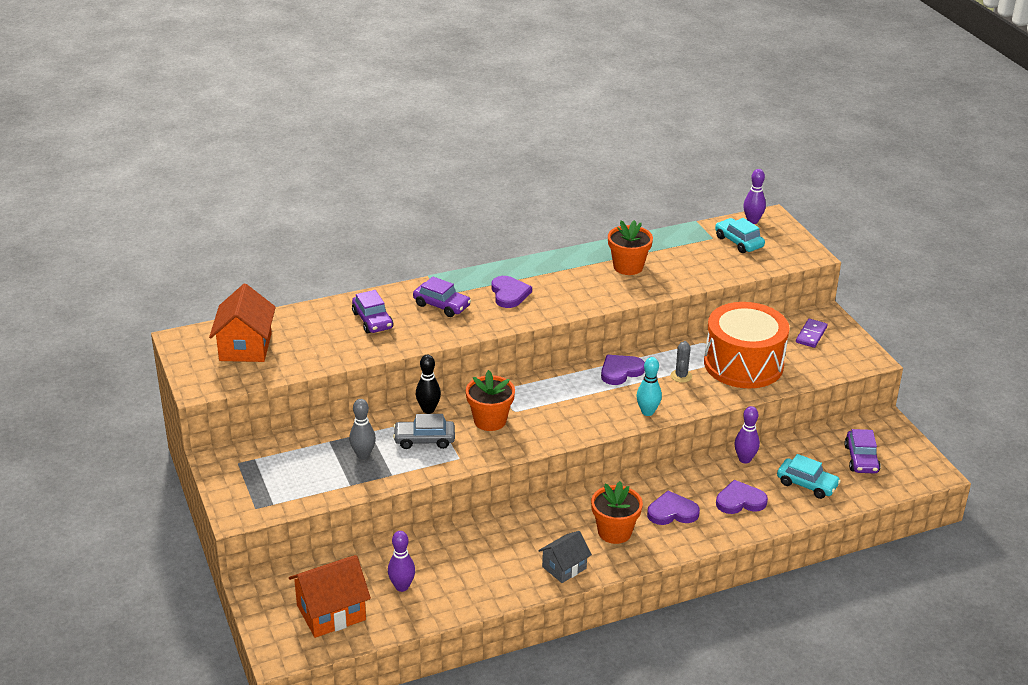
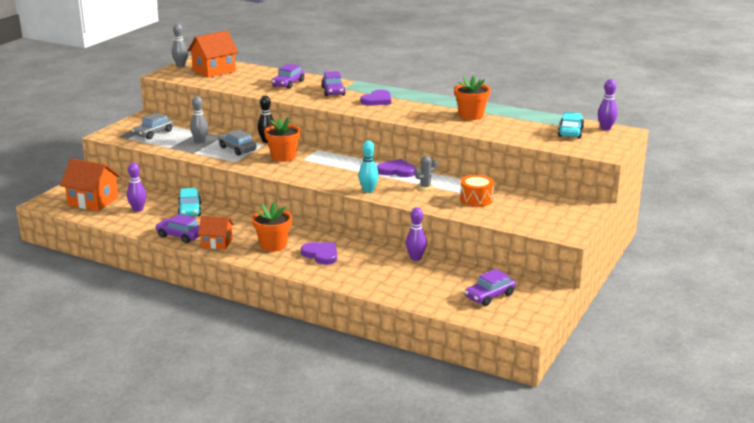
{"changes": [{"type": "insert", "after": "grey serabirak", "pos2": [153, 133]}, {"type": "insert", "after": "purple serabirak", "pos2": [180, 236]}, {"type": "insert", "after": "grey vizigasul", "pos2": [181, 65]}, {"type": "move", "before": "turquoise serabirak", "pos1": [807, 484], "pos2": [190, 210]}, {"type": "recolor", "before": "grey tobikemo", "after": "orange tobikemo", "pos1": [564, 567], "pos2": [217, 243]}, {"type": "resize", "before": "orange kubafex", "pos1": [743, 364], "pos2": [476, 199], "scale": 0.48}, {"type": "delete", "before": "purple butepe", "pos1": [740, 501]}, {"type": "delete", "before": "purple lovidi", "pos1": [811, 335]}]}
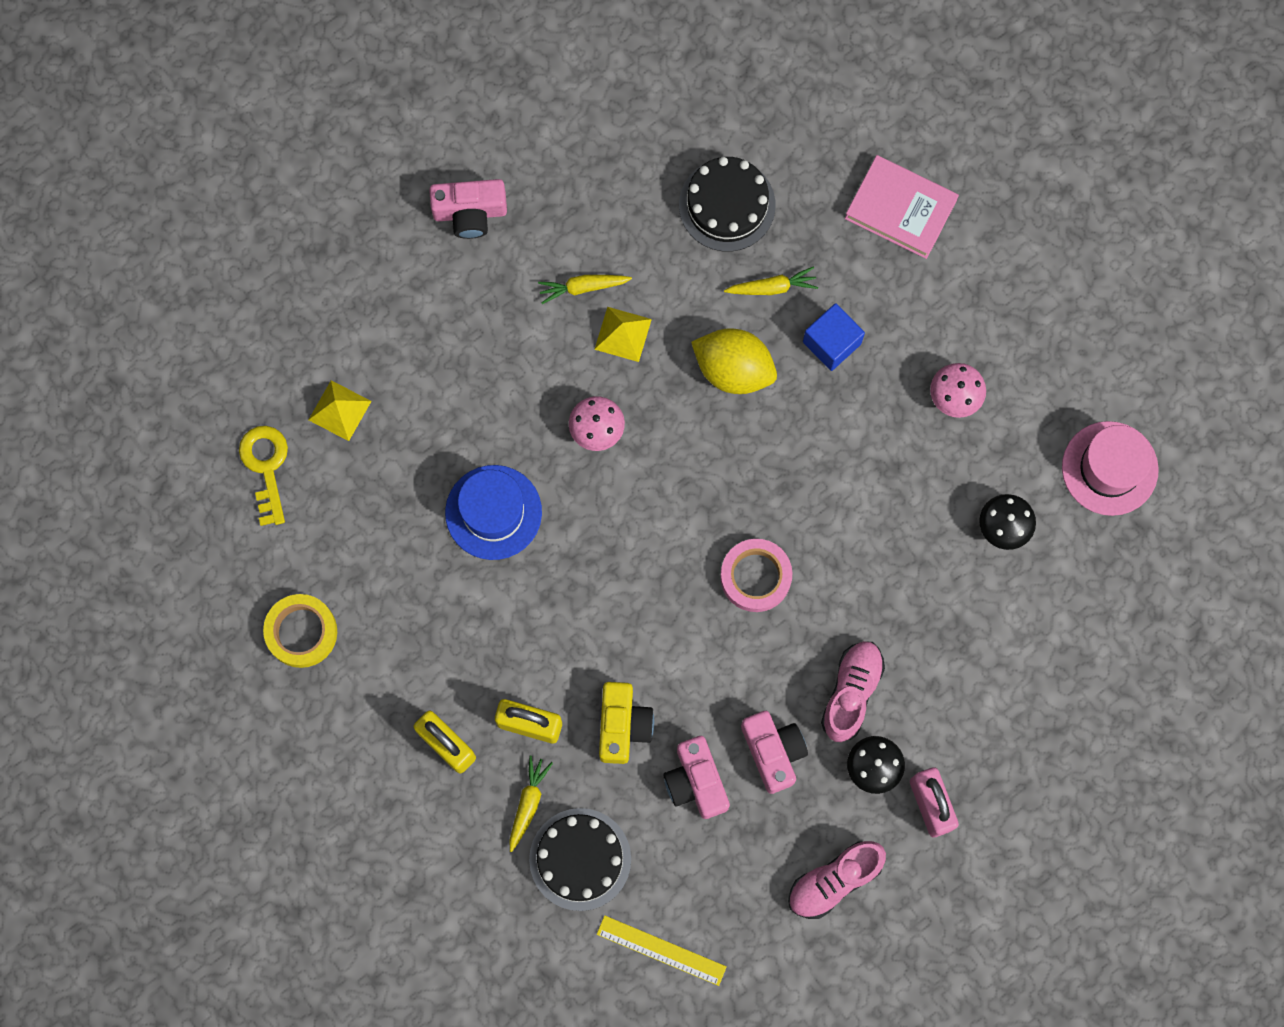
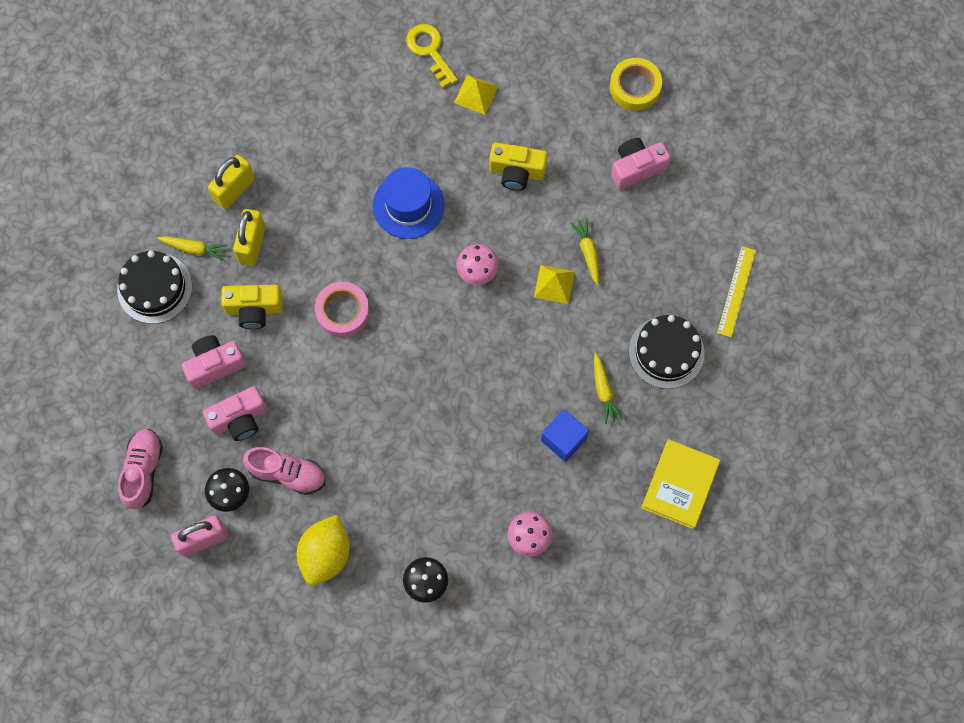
{"changes": [{"type": "rotate", "before": "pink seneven", "pos1": [834, 881], "pos2": [143, 471], "turn": 45}, {"type": "move", "before": "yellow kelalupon", "pos1": [733, 369], "pos2": [326, 554]}, {"type": "move", "before": "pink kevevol", "pos1": [755, 577], "pos2": [342, 311]}, {"type": "rotate", "before": "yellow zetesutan", "pos1": [266, 467], "pos2": [430, 50], "turn": -105}, {"type": "insert", "after": "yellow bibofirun", "pos2": [517, 172]}, {"type": "move", "before": "yellow kevevol", "pos1": [301, 632], "pos2": [635, 87]}, {"type": "rotate", "before": "pink bibofirun", "pos1": [470, 213], "pos2": [636, 168], "turn": 75}, {"type": "recolor", "before": "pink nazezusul", "after": "yellow nazezusul", "pos1": [900, 209], "pos2": [679, 485]}, {"type": "move", "before": "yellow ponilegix", "pos1": [661, 950], "pos2": [736, 291]}, {"type": "delete", "before": "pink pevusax", "pos1": [1109, 468]}]}
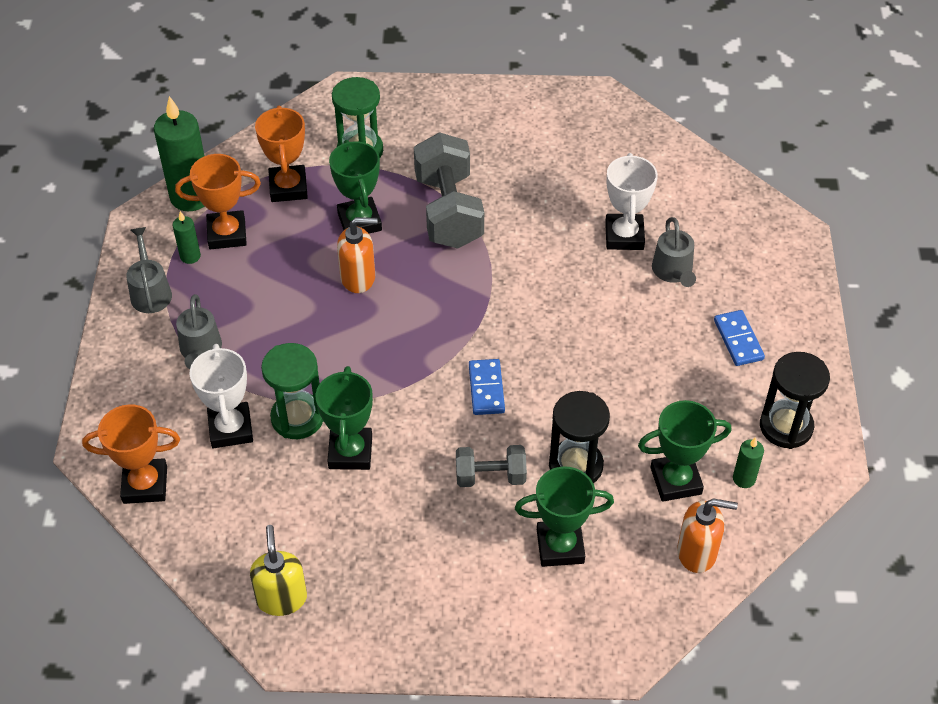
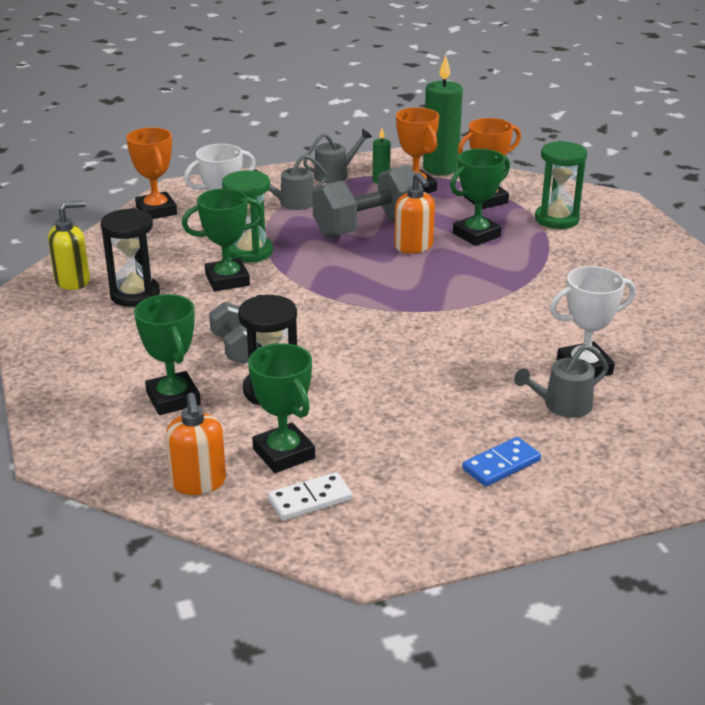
{"changes": [{"type": "move", "before": "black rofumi", "pos1": [786, 426], "pos2": [135, 295]}, {"type": "replace", "before": "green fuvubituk", "after": "white lovidi", "pos1": [744, 479], "pos2": [310, 499]}, {"type": "move", "before": "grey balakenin", "pos1": [448, 211], "pos2": [367, 227]}, {"type": "delete", "before": "blue lovidi", "pos1": [486, 389]}]}
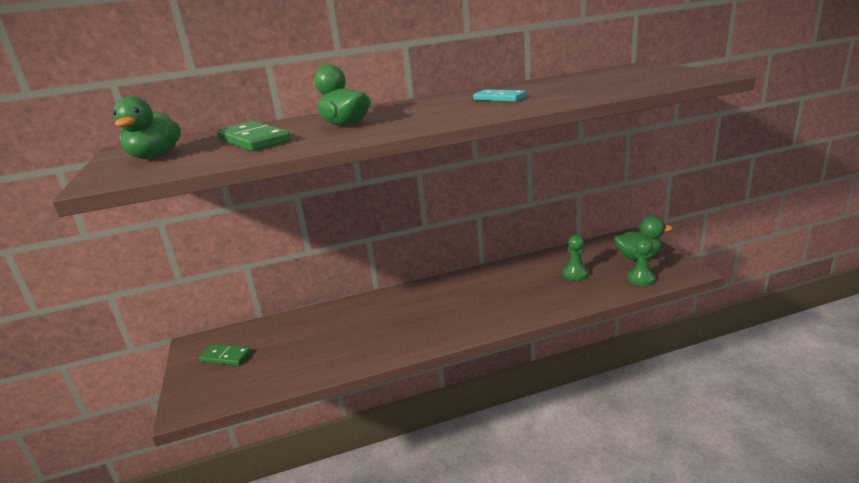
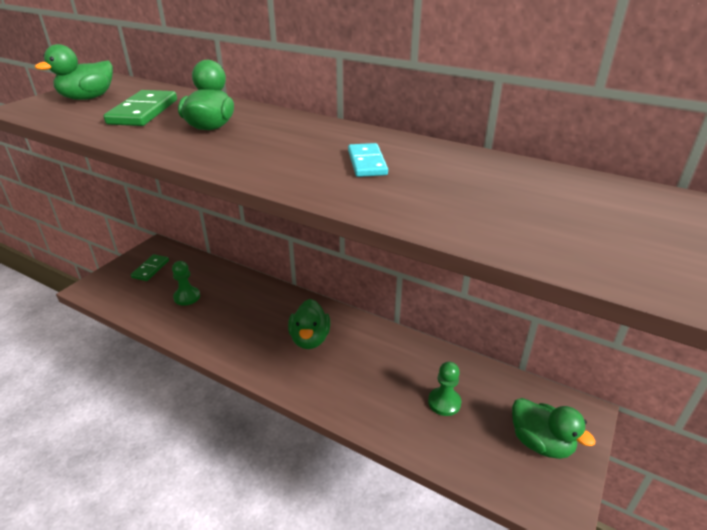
{"changes": [{"type": "rotate", "before": "green lovidi", "pos1": [226, 357], "pos2": [150, 269], "turn": 45}, {"type": "move", "before": "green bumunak", "pos1": [641, 279], "pos2": [187, 297]}, {"type": "insert", "after": "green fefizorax", "pos2": [310, 339]}]}
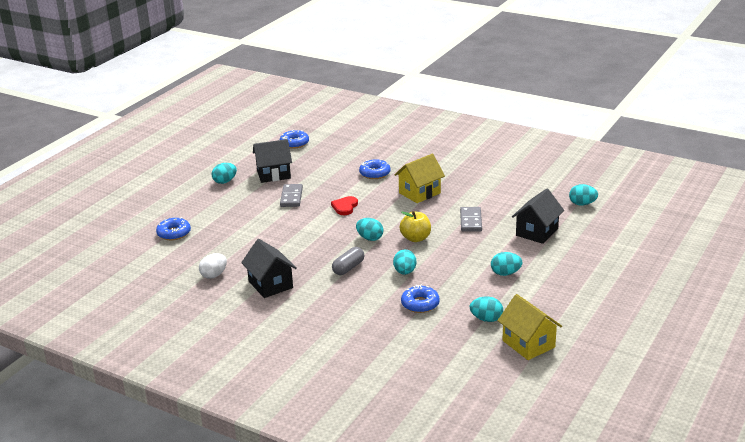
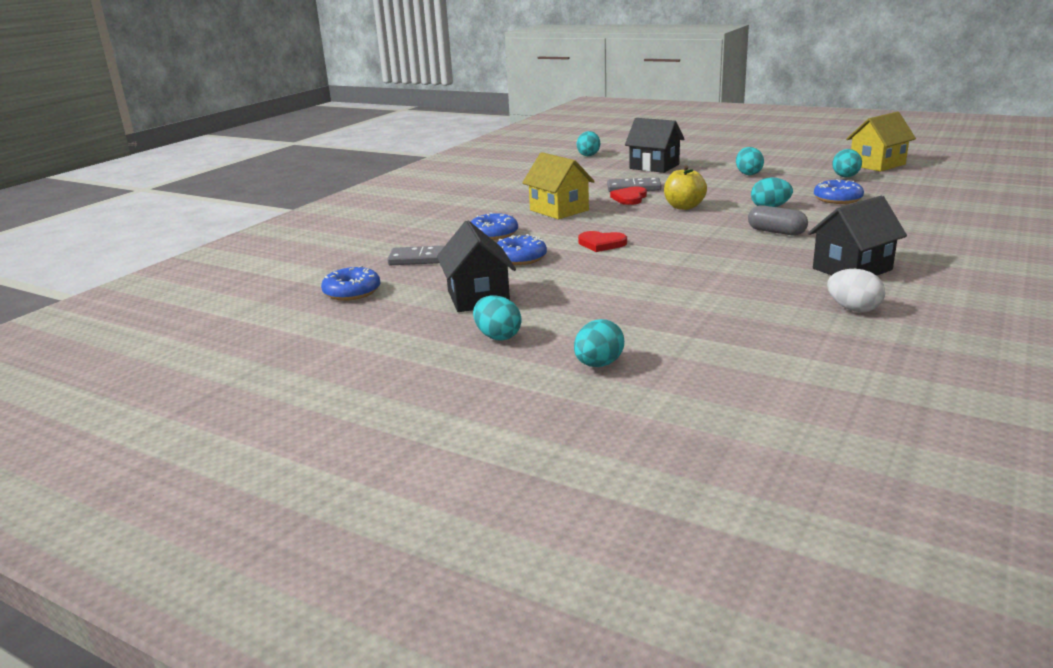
{"changes": [{"type": "move", "before": "grey lovidi", "pos1": [291, 197], "pos2": [422, 259]}, {"type": "move", "before": "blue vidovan", "pos1": [174, 233], "pos2": [520, 258]}, {"type": "move", "before": "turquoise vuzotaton", "pos1": [370, 238], "pos2": [598, 364]}, {"type": "insert", "after": "red butepe", "pos2": [629, 198]}]}
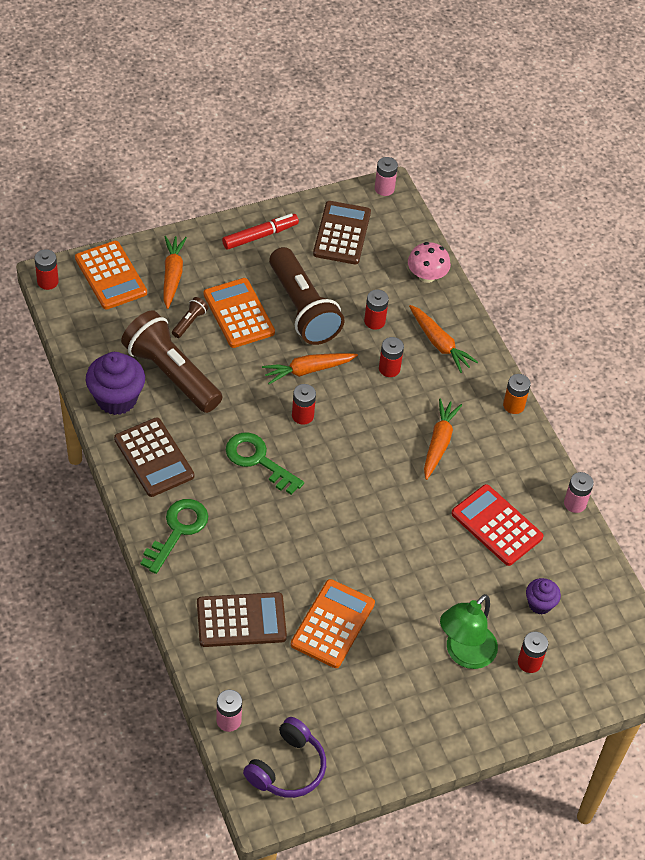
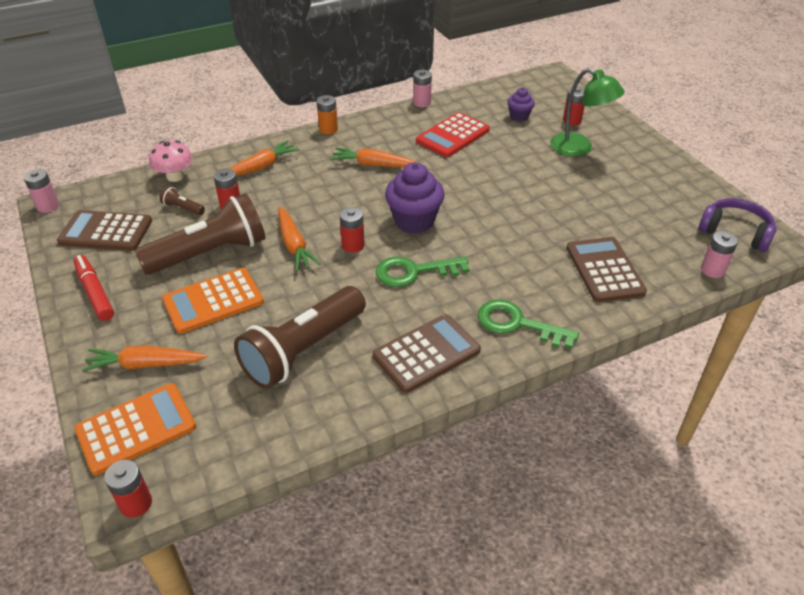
{"changes": [{"type": "move", "before": "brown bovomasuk", "pos1": [189, 322], "pos2": [183, 208]}, {"type": "rotate", "before": "green zetesutan", "pos1": [258, 460], "pos2": [414, 272], "turn": 45}, {"type": "move", "before": "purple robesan", "pos1": [116, 399], "pos2": [414, 221]}, {"type": "delete", "before": "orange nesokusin", "pos1": [333, 624]}, {"type": "delete", "before": "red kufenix", "pos1": [389, 369]}]}
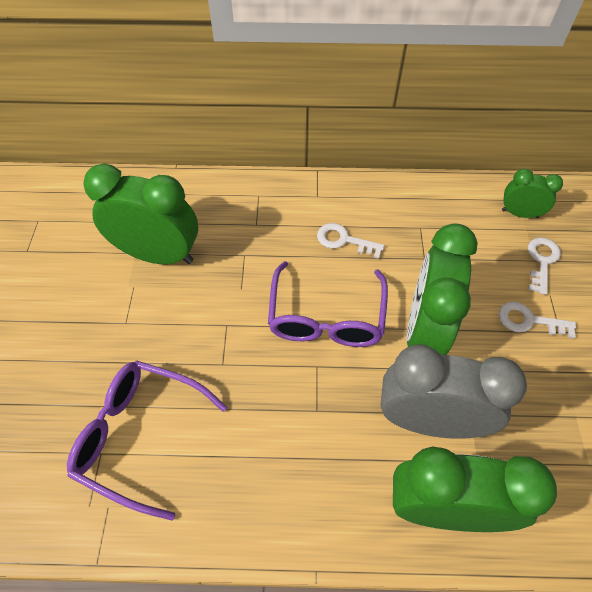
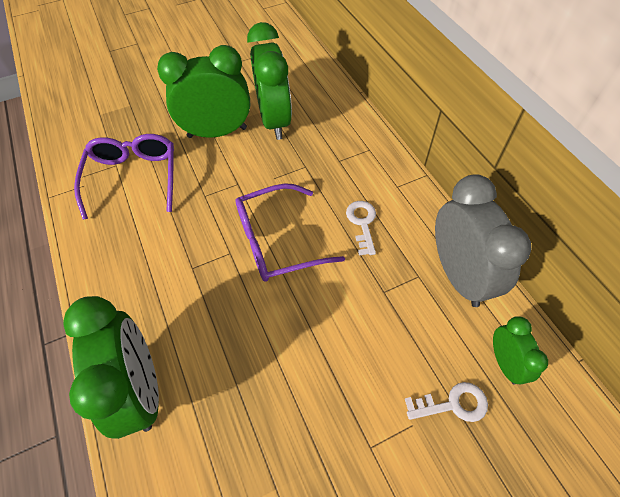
{"changes": [{"type": "move", "before": "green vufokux", "pos1": [424, 330], "pos2": [217, 132]}, {"type": "move", "before": "grey vufokux", "pos1": [429, 420], "pos2": [458, 275]}, {"type": "delete", "before": "white zetesutan", "pos1": [529, 321]}]}
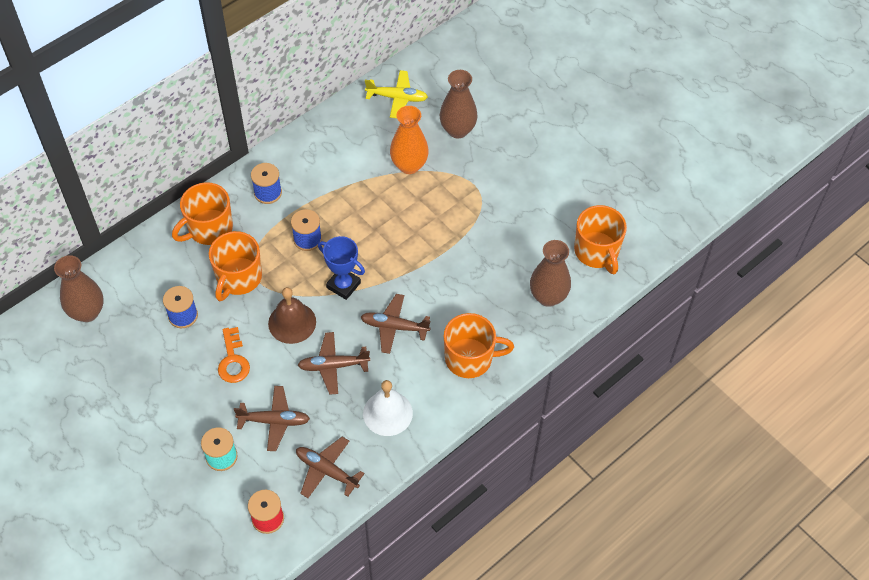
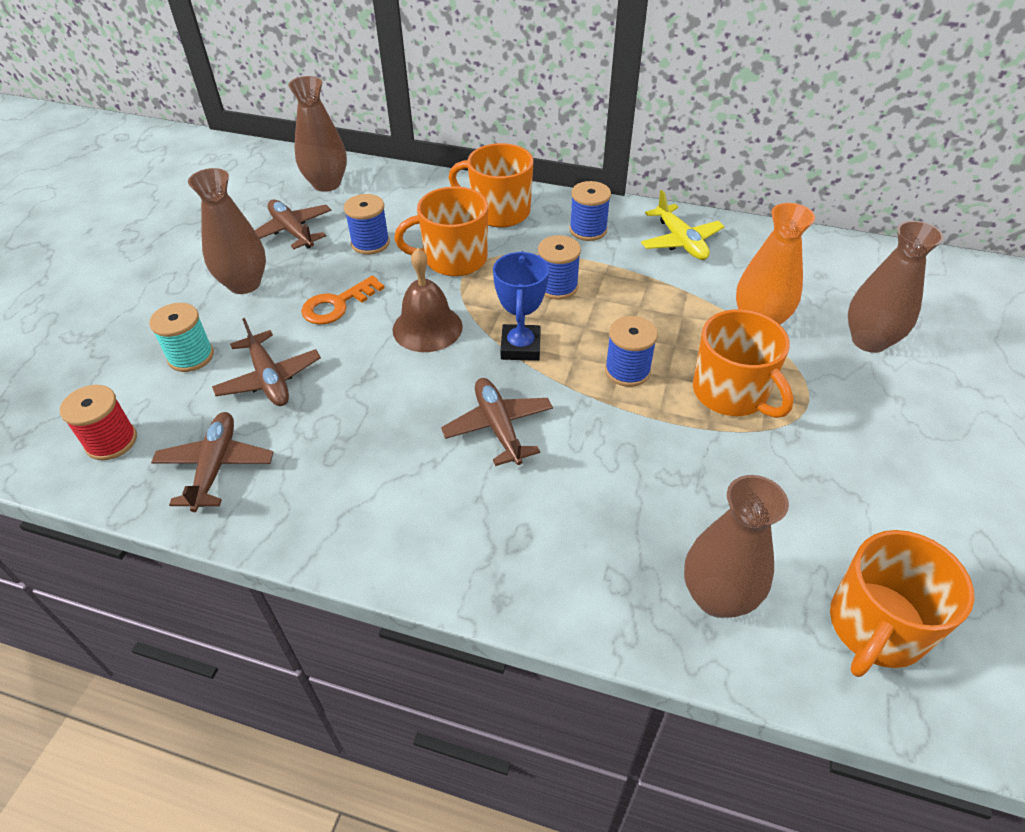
{"changes": [{"type": "insert", "after": "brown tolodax", "pos2": [244, 284]}, {"type": "move", "before": "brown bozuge", "pos1": [333, 366], "pos2": [292, 231]}, {"type": "insert", "after": "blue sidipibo", "pos2": [627, 370]}, {"type": "move", "before": "yellow bozuge", "pos1": [397, 98], "pos2": [680, 241]}, {"type": "move", "before": "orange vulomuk", "pos1": [470, 358], "pos2": [731, 393]}, {"type": "delete", "before": "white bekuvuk", "pos1": [387, 413]}]}
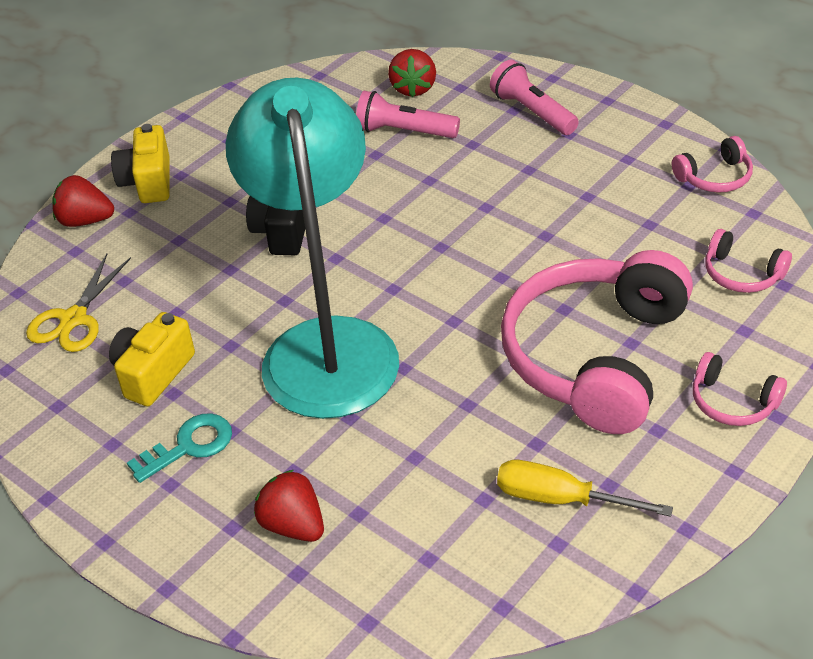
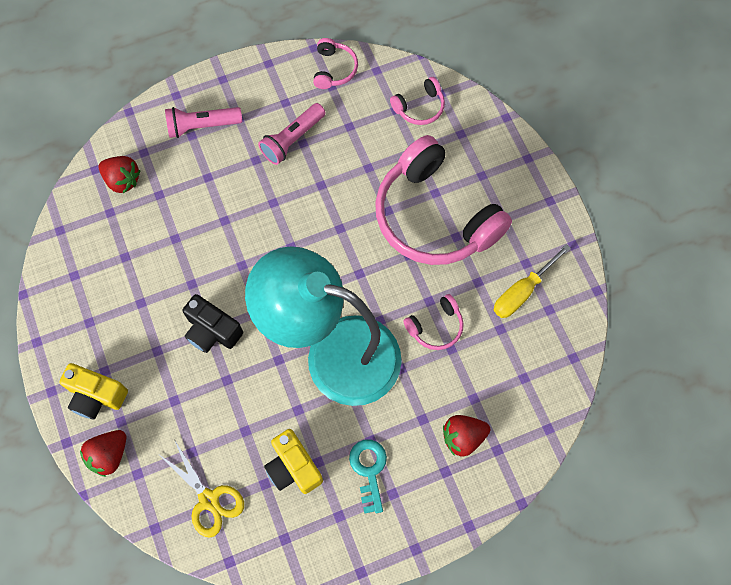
{"changes": [{"type": "move", "before": "pink bovomasuk", "pos1": [404, 131], "pos2": [292, 139]}, {"type": "move", "before": "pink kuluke", "pos1": [733, 401], "pos2": [435, 326]}]}
